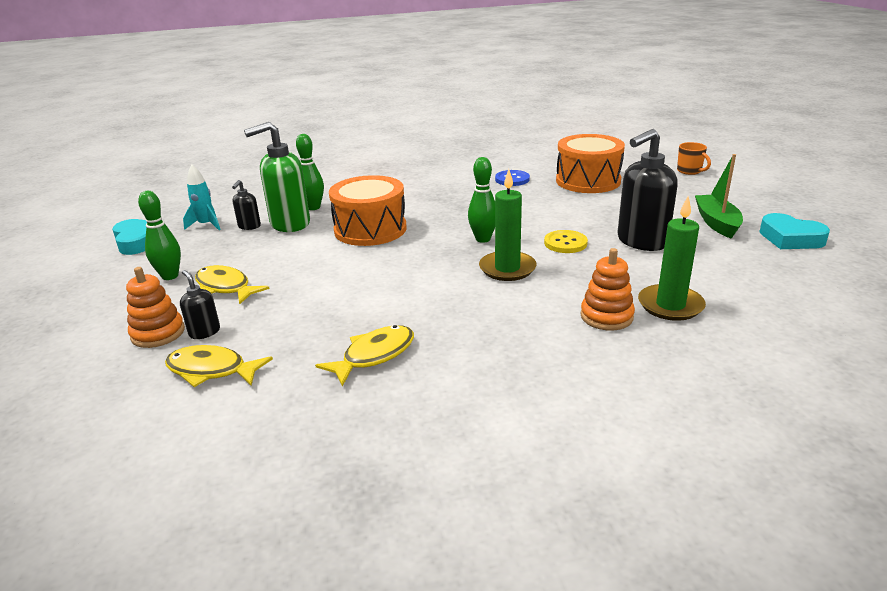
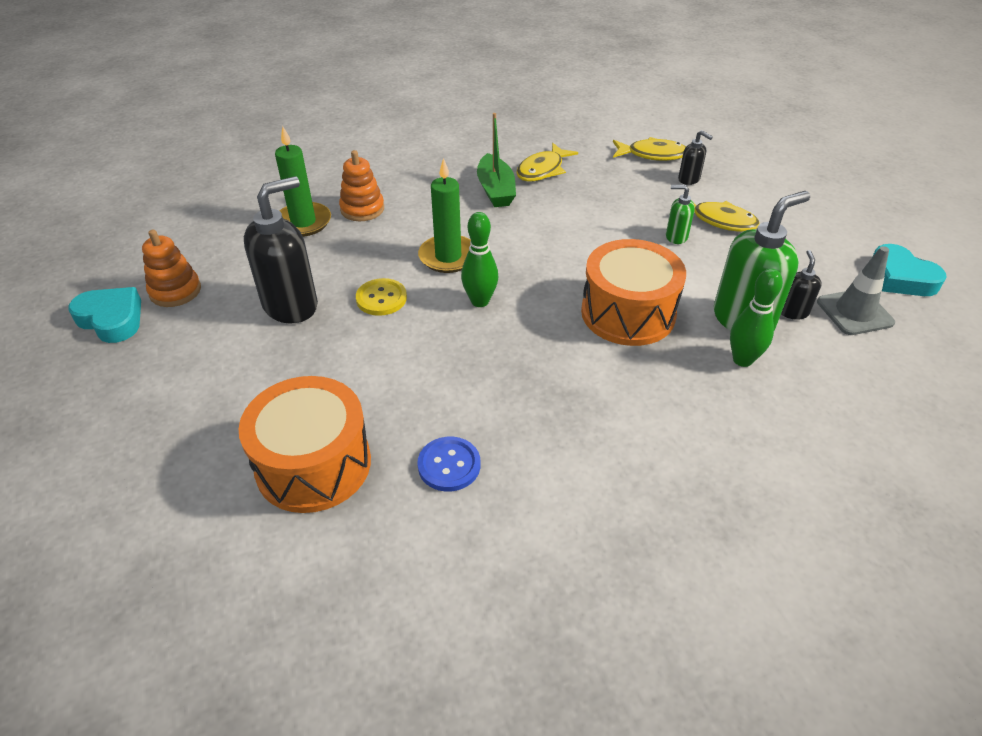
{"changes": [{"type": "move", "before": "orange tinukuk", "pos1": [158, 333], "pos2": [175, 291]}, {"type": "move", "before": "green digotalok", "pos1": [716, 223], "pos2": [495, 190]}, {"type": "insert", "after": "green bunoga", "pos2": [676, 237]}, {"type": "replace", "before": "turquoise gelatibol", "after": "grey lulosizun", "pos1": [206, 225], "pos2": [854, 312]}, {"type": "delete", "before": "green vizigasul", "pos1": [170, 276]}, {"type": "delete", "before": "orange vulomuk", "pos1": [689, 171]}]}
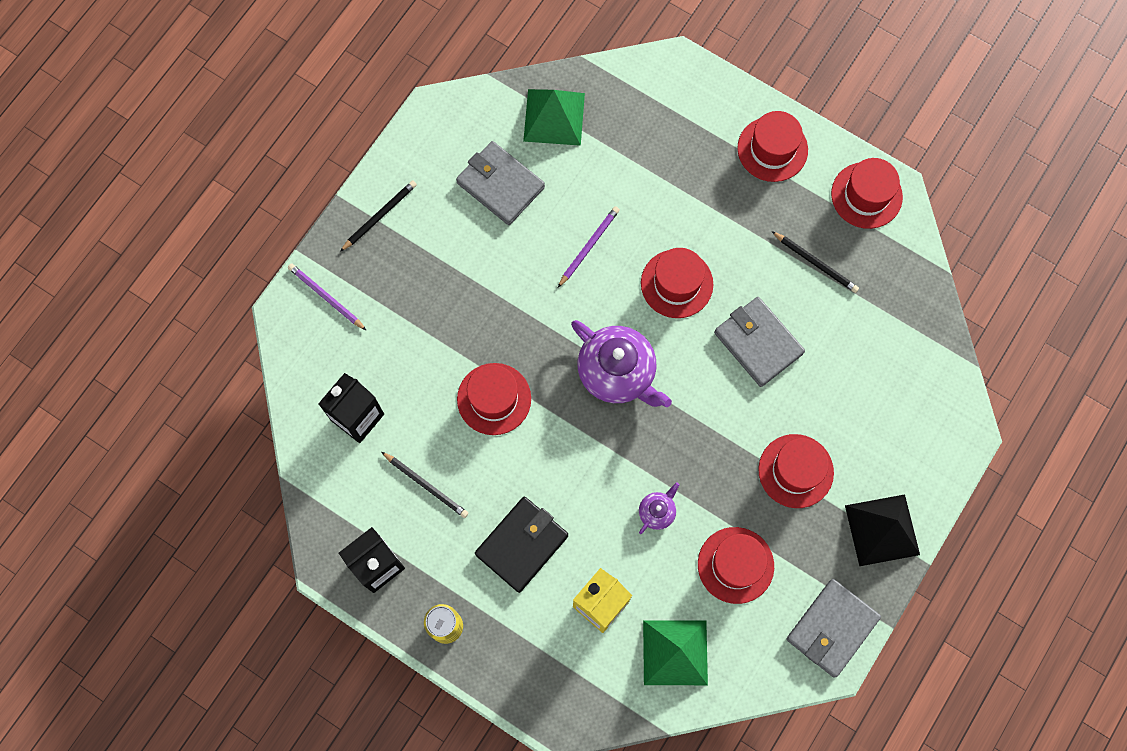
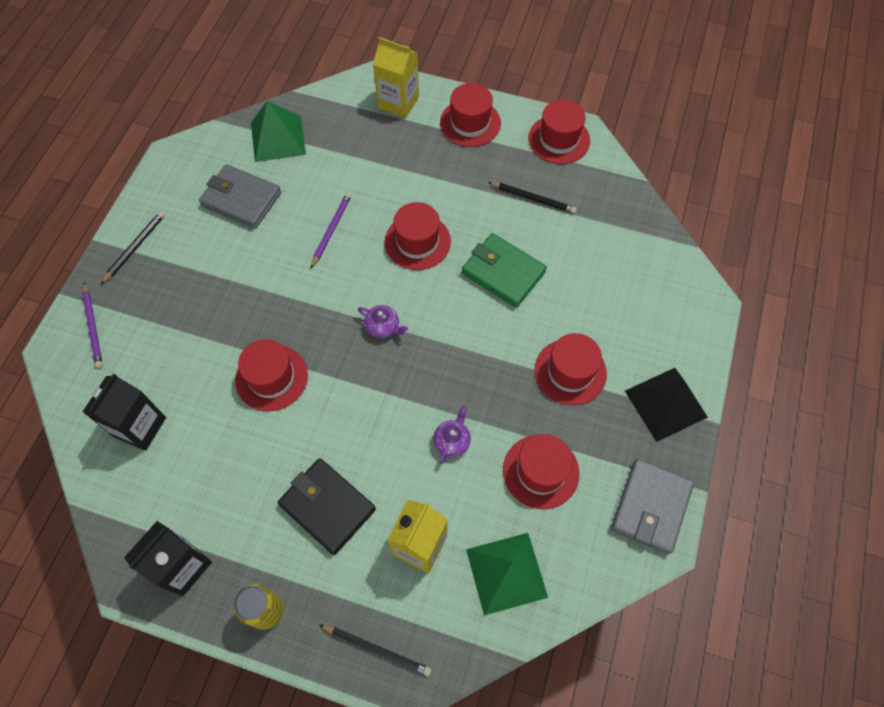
{"changes": [{"type": "rotate", "before": "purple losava", "pos1": [326, 297], "pos2": [93, 327], "turn": -135}, {"type": "rotate", "before": "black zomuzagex", "pos1": [522, 545], "pos2": [327, 507], "turn": -75}, {"type": "move", "before": "black losava", "pos1": [426, 485], "pos2": [377, 649]}, {"type": "resize", "before": "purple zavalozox", "pos1": [617, 372], "pos2": [383, 327], "scale": 0.47}, {"type": "insert", "after": "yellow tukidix", "pos2": [398, 102]}, {"type": "recolor", "before": "grey zomuzagex", "after": "green zomuzagex", "pos1": [758, 343], "pos2": [503, 272]}]}
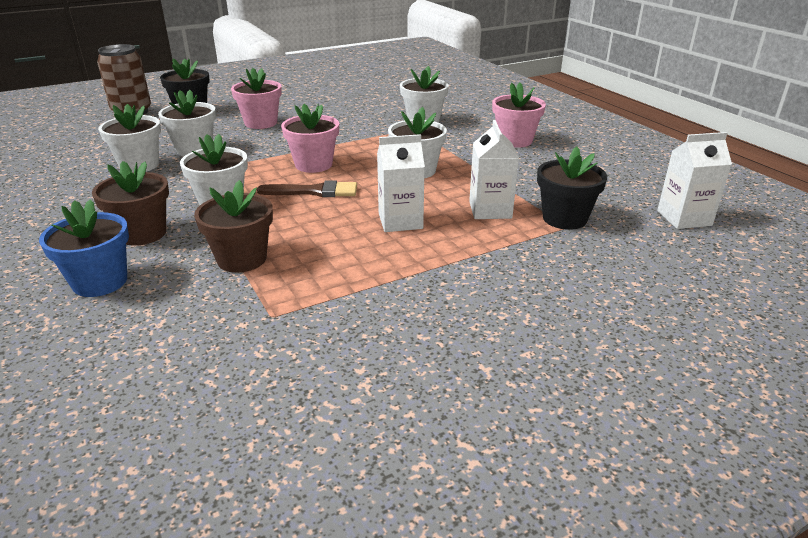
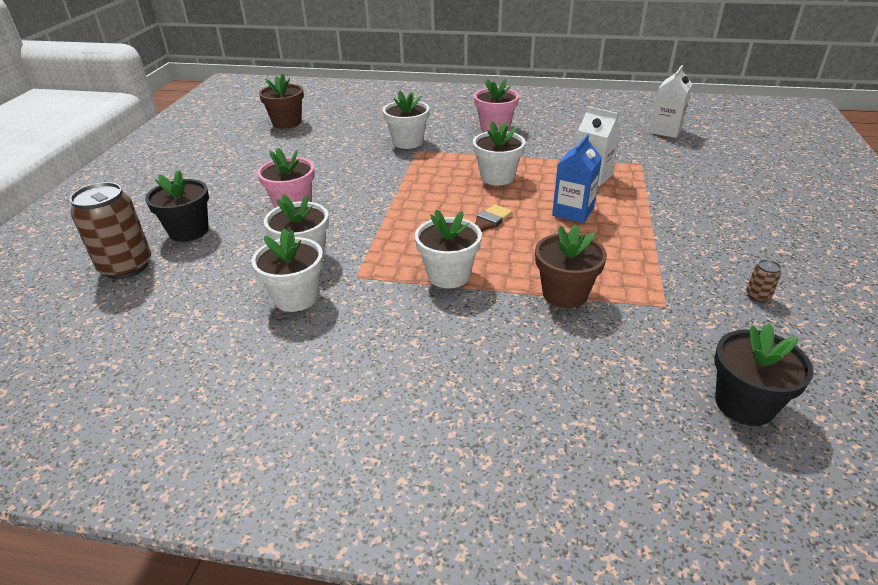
{"changes": [{"type": "move", "before": "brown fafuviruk", "pos1": [142, 233], "pos2": [286, 122]}, {"type": "recolor", "before": "white tukidix", "after": "blue tukidix", "pos1": [400, 221], "pos2": [573, 212]}, {"type": "move", "before": "black fafuviruk", "pos1": [564, 218], "pos2": [744, 404]}, {"type": "insert", "after": "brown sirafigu", "pos2": [757, 296]}, {"type": "delete", "before": "blue fafuviruk", "pos1": [100, 282]}, {"type": "delete", "before": "pink fafuviruk", "pos1": [313, 165]}]}
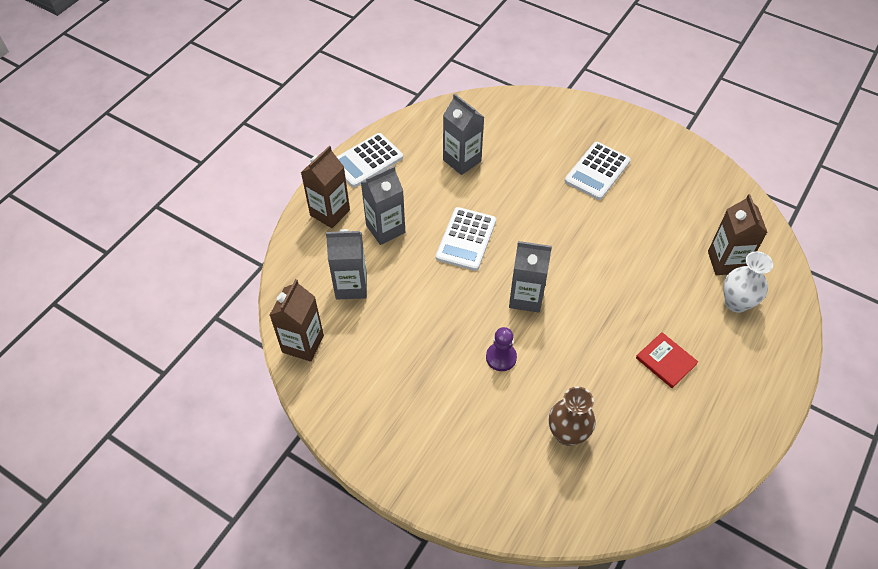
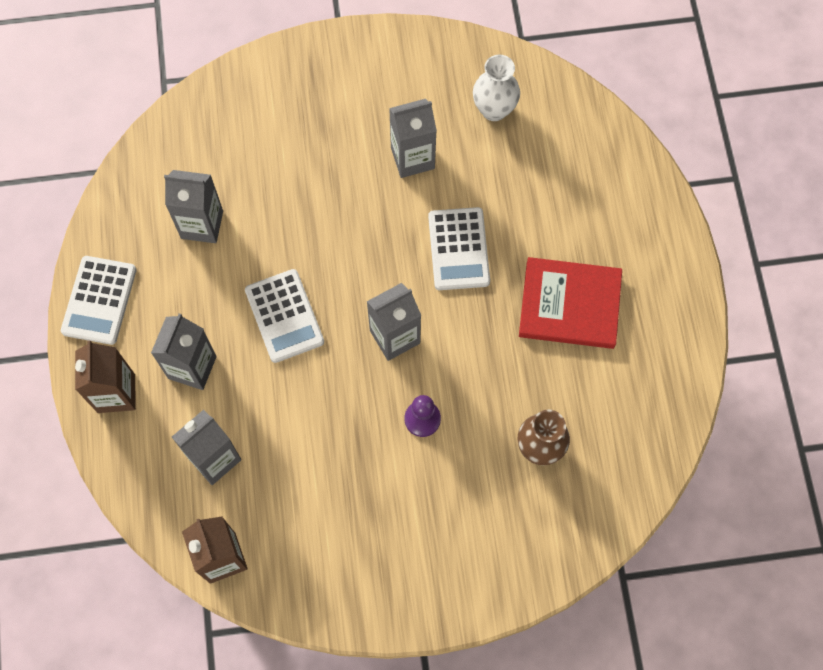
{"changes": [{"type": "insert", "after": "grey tukidix", "pos2": [412, 158]}, {"type": "move", "before": "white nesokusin", "pos1": [597, 171], "pos2": [459, 249]}, {"type": "move", "before": "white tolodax", "pos1": [736, 303], "pos2": [494, 109]}, {"type": "resize", "before": "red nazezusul", "pos1": [666, 361], "pos2": [569, 305], "scale": 1.79}, {"type": "delete", "before": "brown tukidix", "pos1": [726, 262]}]}
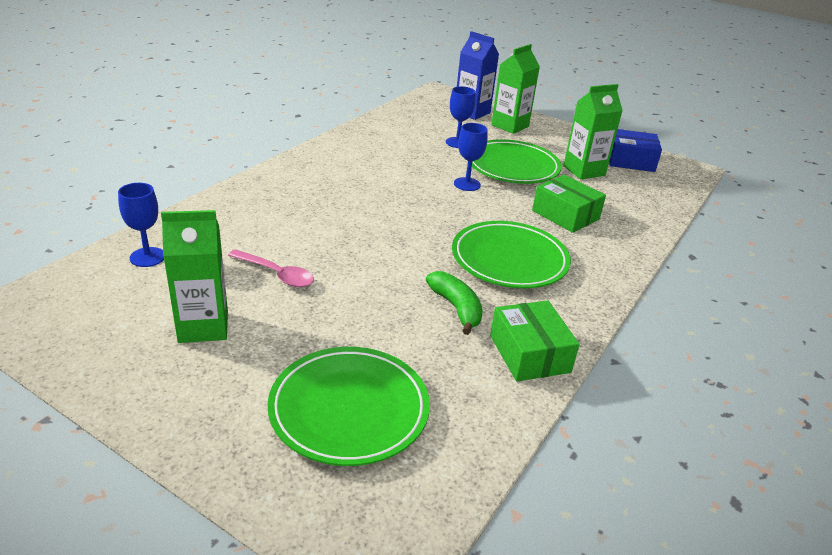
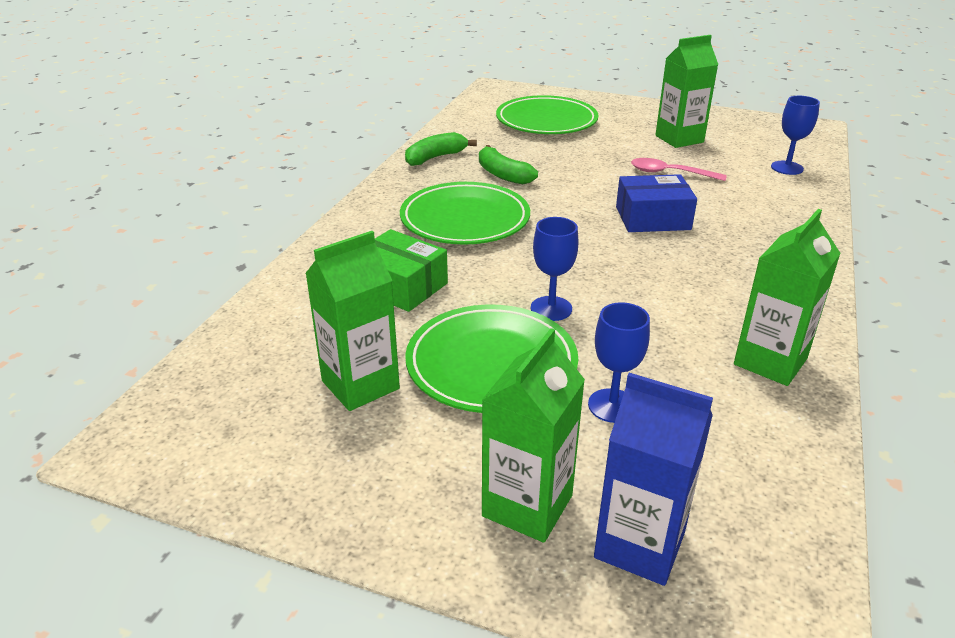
{"changes": [{"type": "replace", "before": "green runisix", "after": "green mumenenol", "pos1": [529, 354], "pos2": [435, 157]}, {"type": "move", "before": "blue runisix", "pos1": [630, 161], "pos2": [652, 218]}, {"type": "insert", "after": "green tukidix", "pos2": [770, 361]}]}
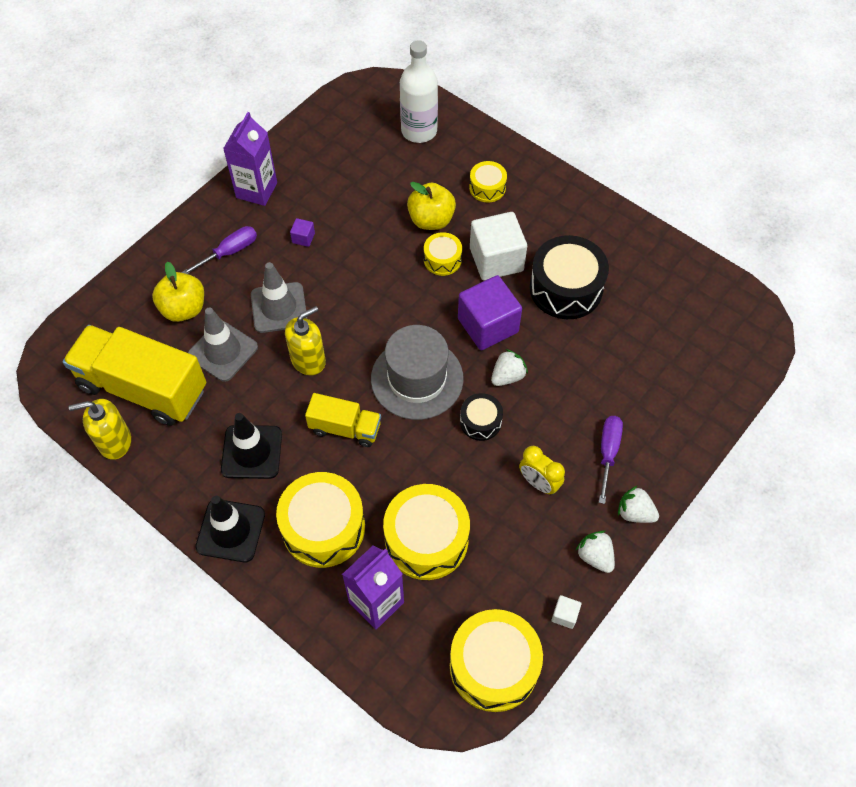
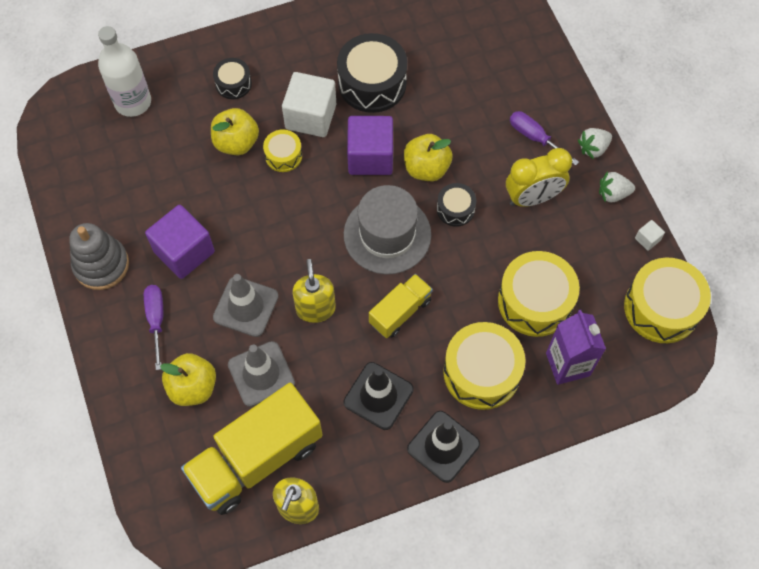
{"changes": [{"type": "replace", "before": "purple tukidix", "after": "grey tinukuk", "pos1": [256, 190], "pos2": [101, 265]}, {"type": "resize", "before": "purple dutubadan", "pos1": [303, 238], "pos2": [184, 251], "scale": 2.37}, {"type": "recolor", "before": "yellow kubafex", "after": "black kubafex", "pos1": [487, 188], "pos2": [233, 84]}, {"type": "replace", "before": "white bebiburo", "after": "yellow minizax", "pos1": [507, 376], "pos2": [426, 168]}, {"type": "resize", "before": "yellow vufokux", "pos1": [539, 483], "pos2": [532, 198], "scale": 1.51}]}
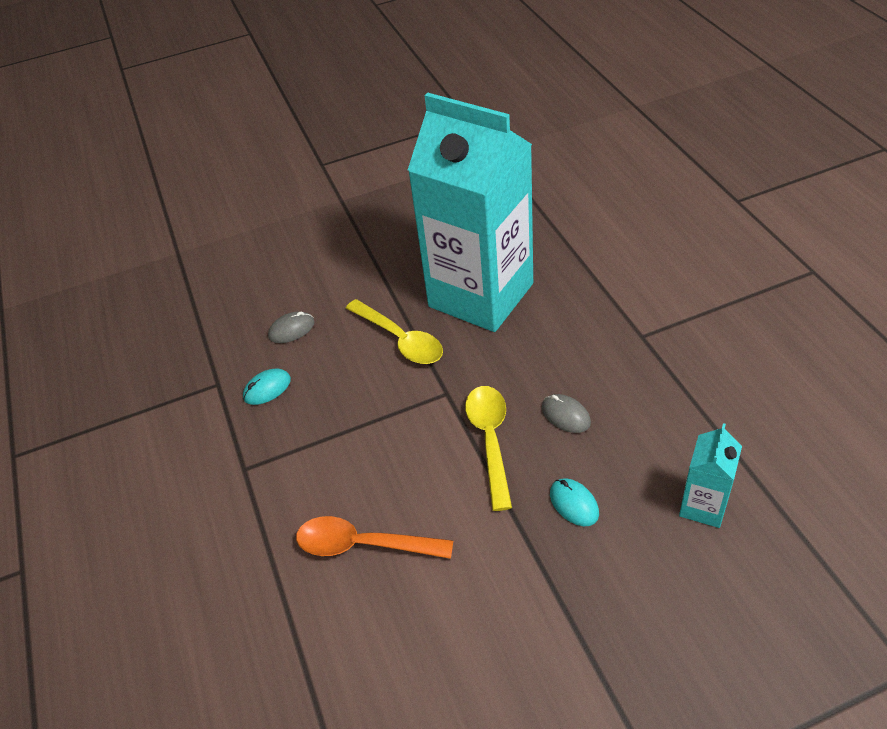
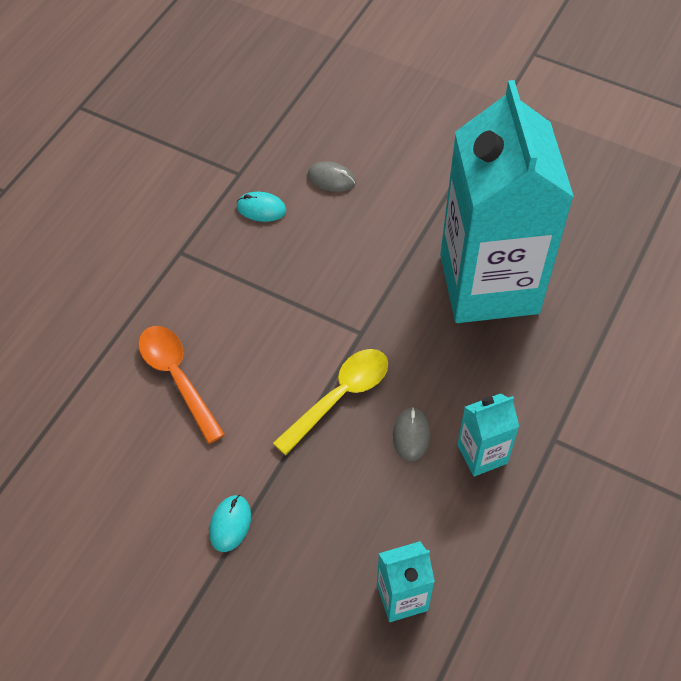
{"changes": [{"type": "move", "before": "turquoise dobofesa", "pos1": [574, 504], "pos2": [230, 524]}, {"type": "insert", "after": "turquoise tukidix", "pos2": [482, 454]}, {"type": "delete", "before": "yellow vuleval", "pos1": [400, 340]}]}
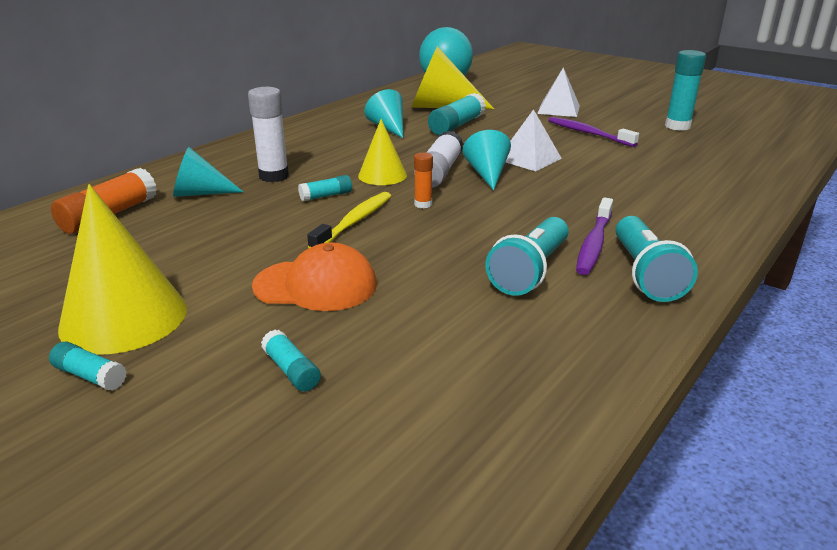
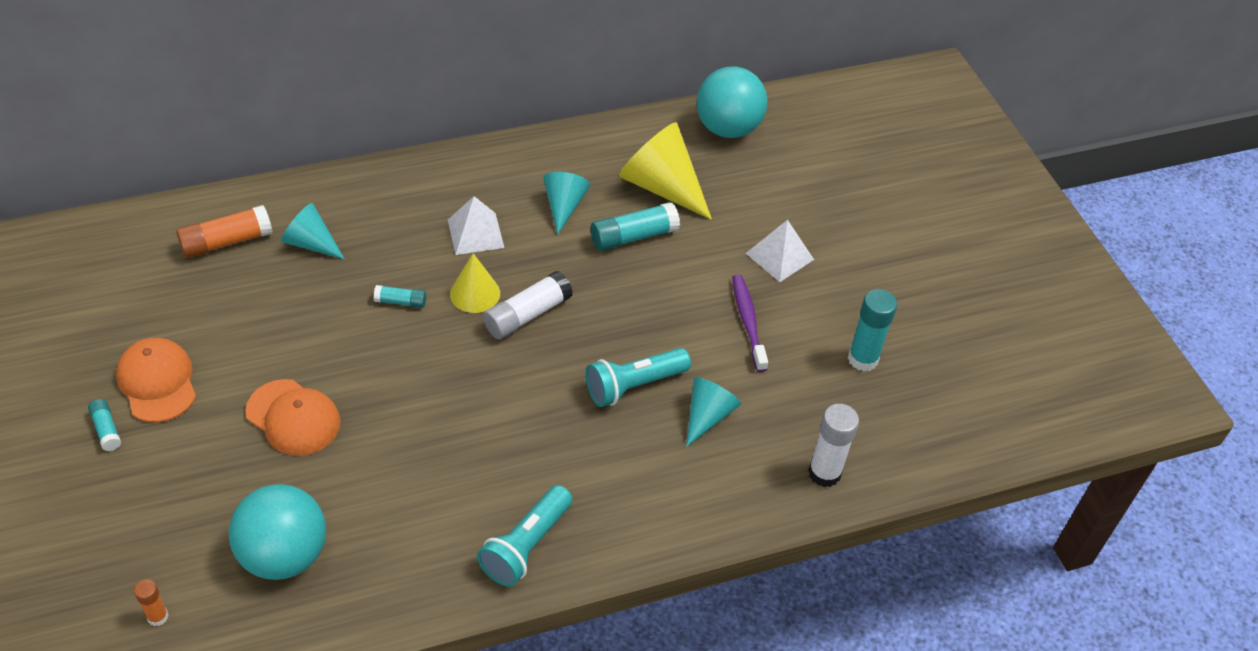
{"changes": [{"type": "replace", "before": "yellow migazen", "after": "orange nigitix", "pos1": [124, 318], "pos2": [157, 382]}, {"type": "move", "before": "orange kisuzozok", "pos1": [423, 204], "pos2": [158, 617]}, {"type": "insert", "after": "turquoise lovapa", "pos2": [284, 555]}, {"type": "move", "before": "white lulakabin", "pos1": [529, 159], "pos2": [475, 233]}, {"type": "move", "before": "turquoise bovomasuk", "pos1": [530, 271], "pos2": [633, 385]}, {"type": "move", "before": "turquoise migazen", "pos1": [487, 174], "pos2": [707, 416]}, {"type": "move", "before": "white kisuzozok", "pos1": [274, 176], "pos2": [824, 473]}, {"type": "delete", "before": "turquoise kisuzozok", "pos1": [291, 370]}, {"type": "delete", "before": "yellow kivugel", "pos1": [354, 222]}, {"type": "delete", "before": "purple kivugel", "pos1": [594, 244]}]}
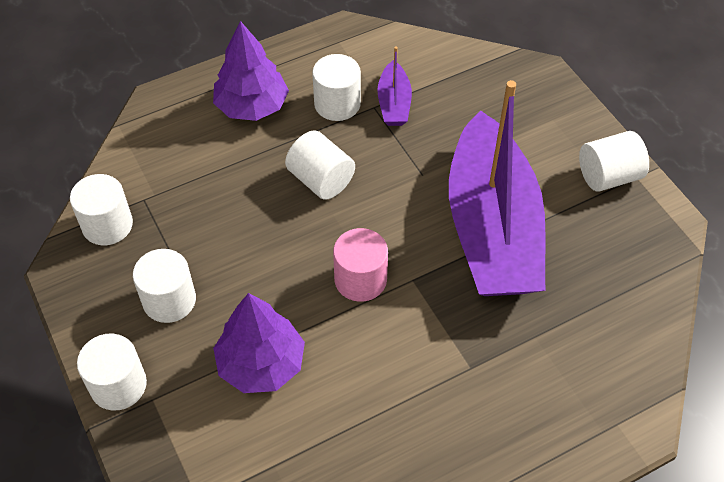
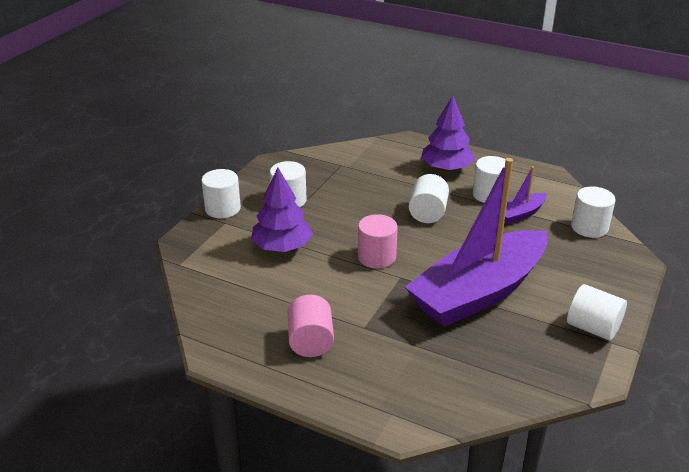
{"changes": [{"type": "insert", "after": "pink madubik", "pos2": [310, 341]}, {"type": "move", "before": "white madubik", "pos1": [107, 225], "pos2": [589, 227]}]}
